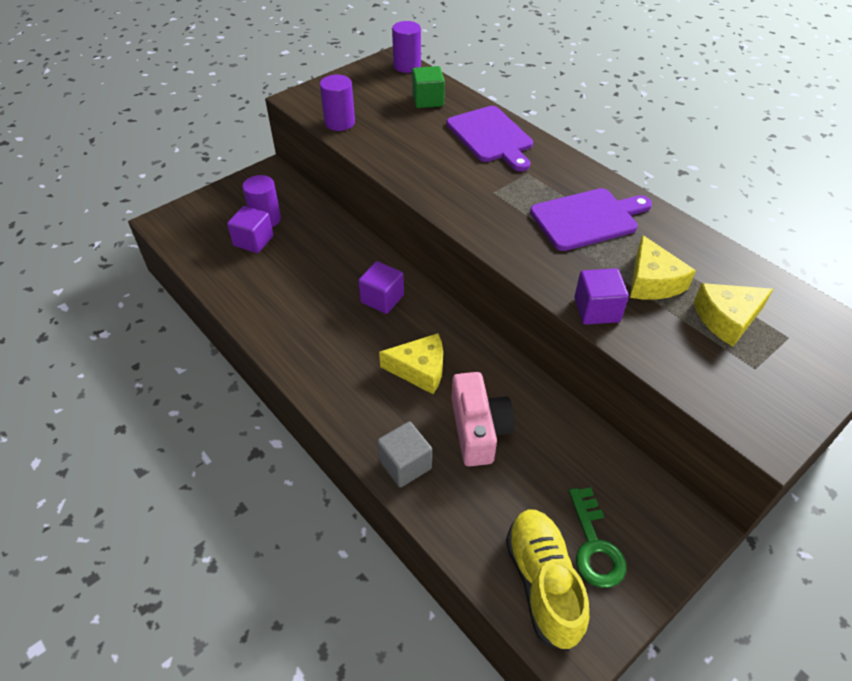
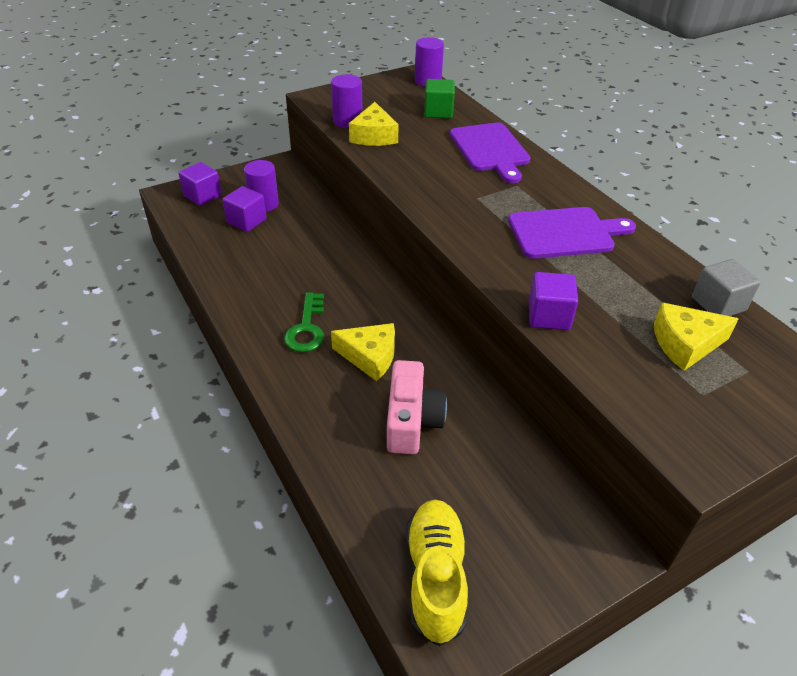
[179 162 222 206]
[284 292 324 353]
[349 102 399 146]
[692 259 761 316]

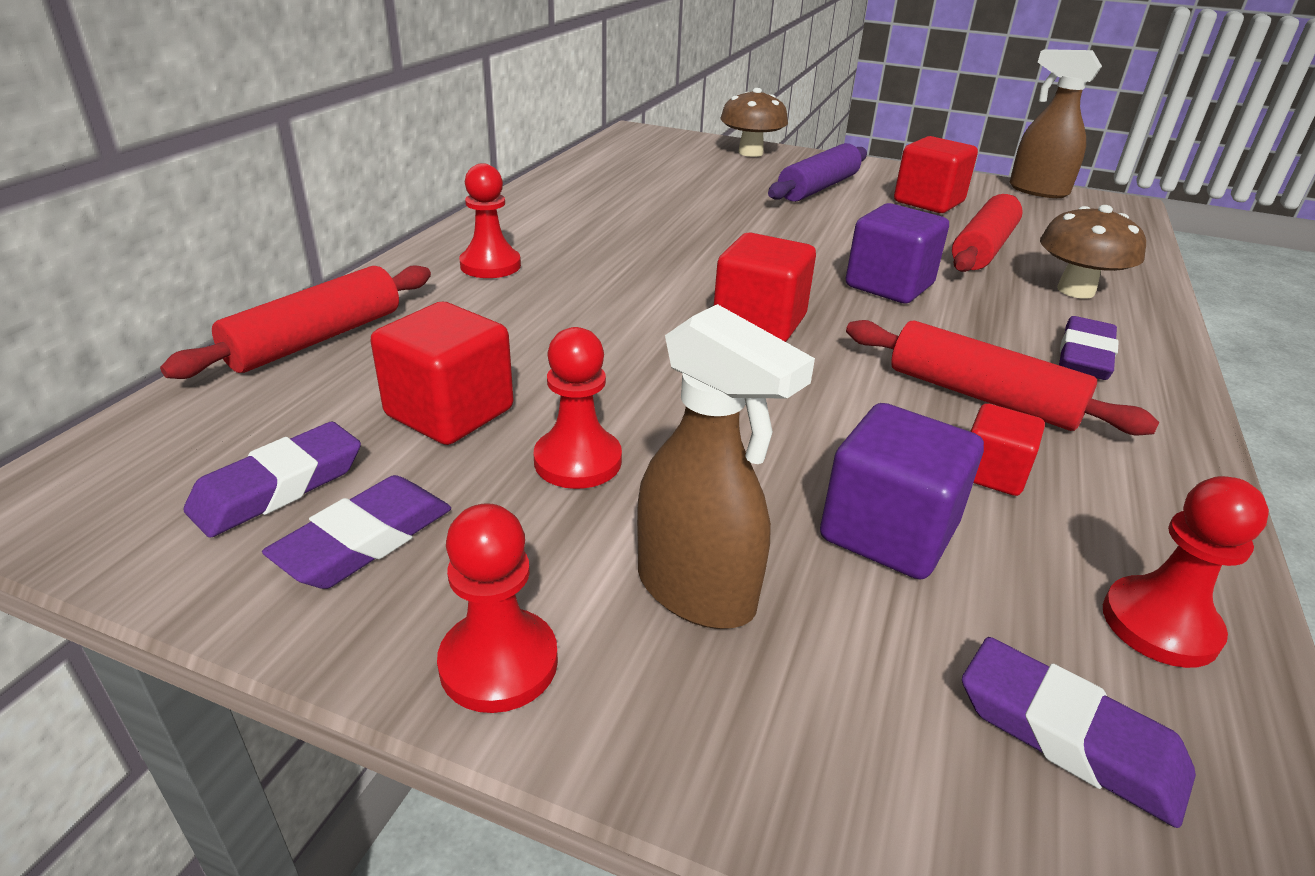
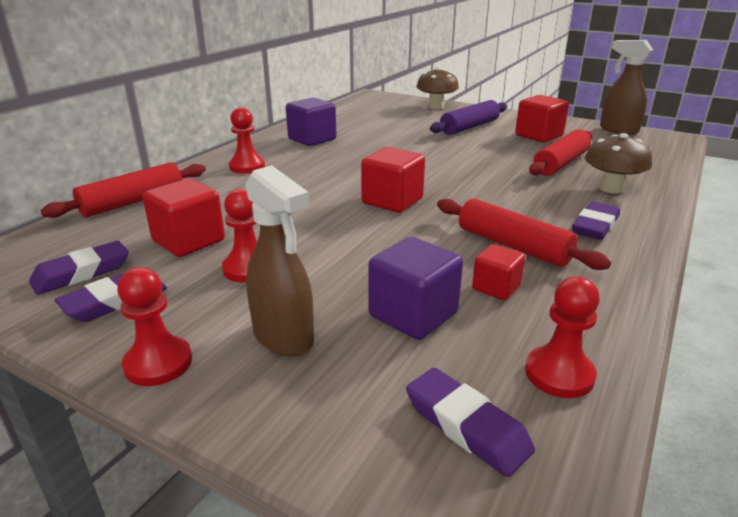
[286 97 336 146]

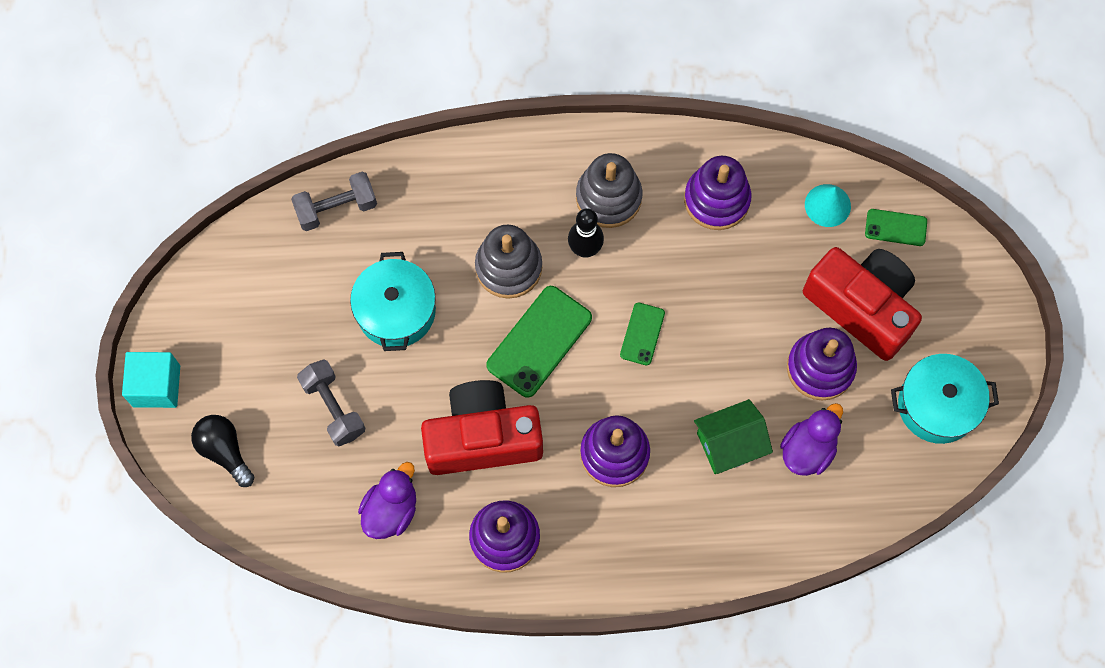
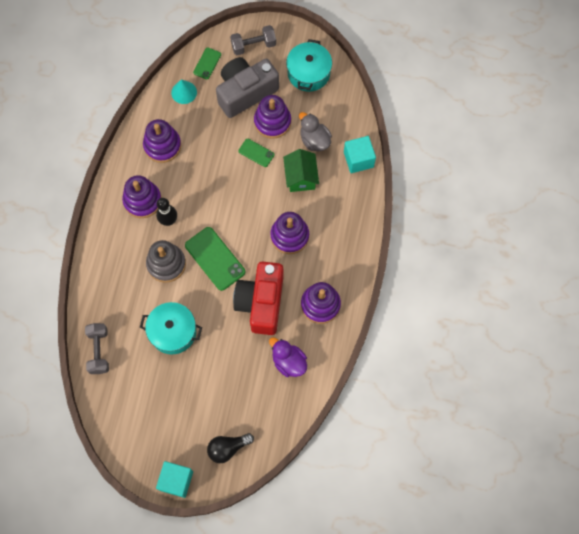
[122 175 161 218]
[216 57 279 118]
[230 25 276 55]
[238 139 275 167]
[299 112 332 151]
[344 136 376 173]

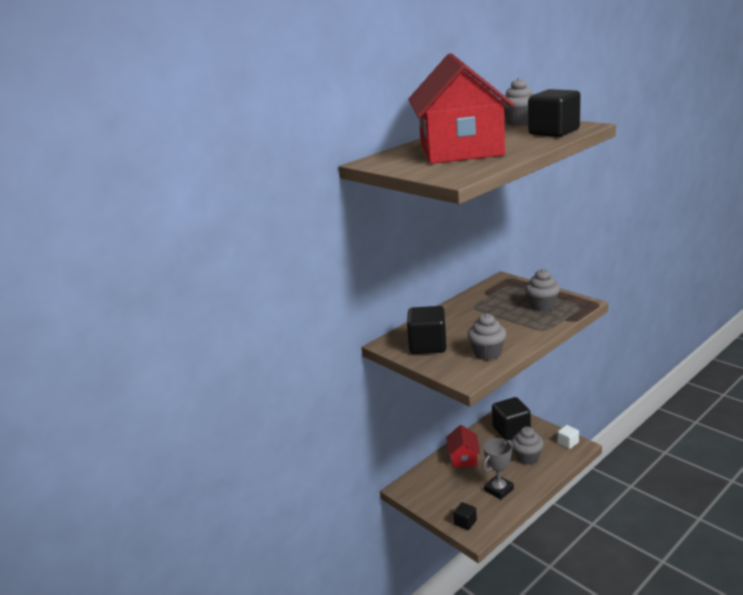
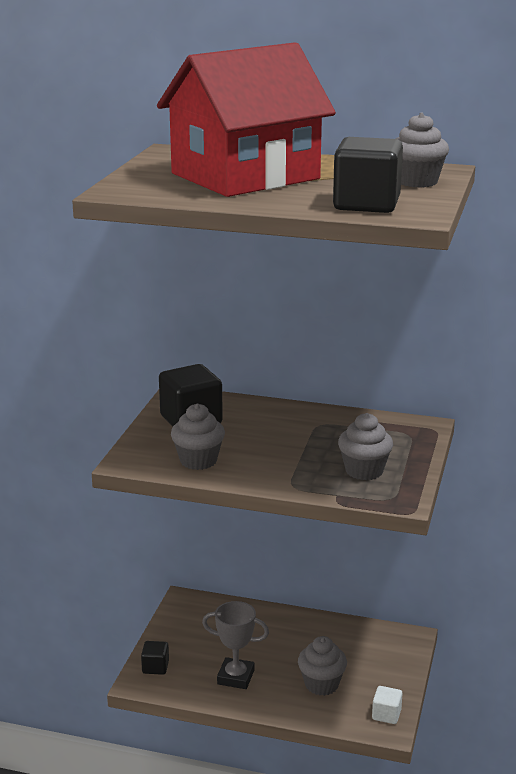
[446 425 480 468] (first image)
[492 397 531 440] (first image)

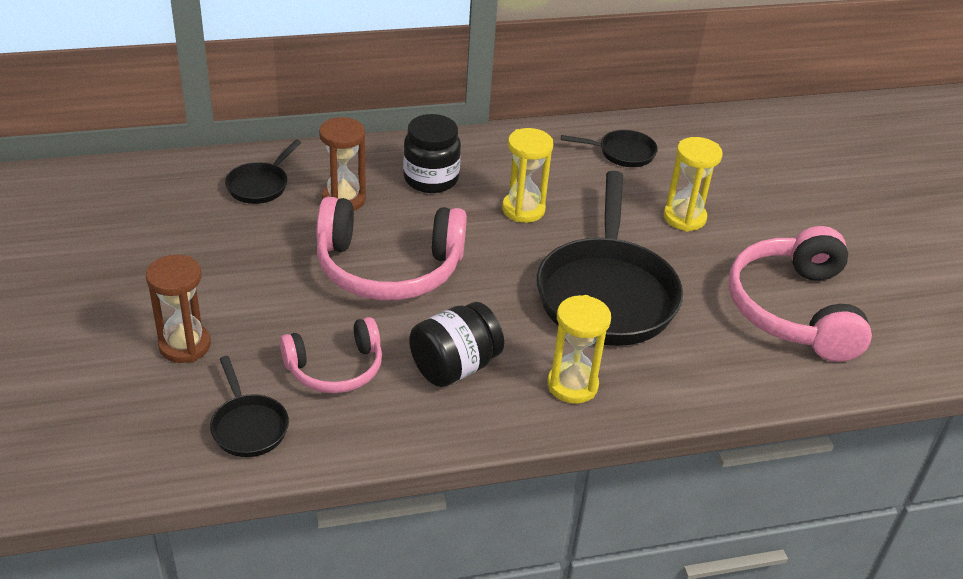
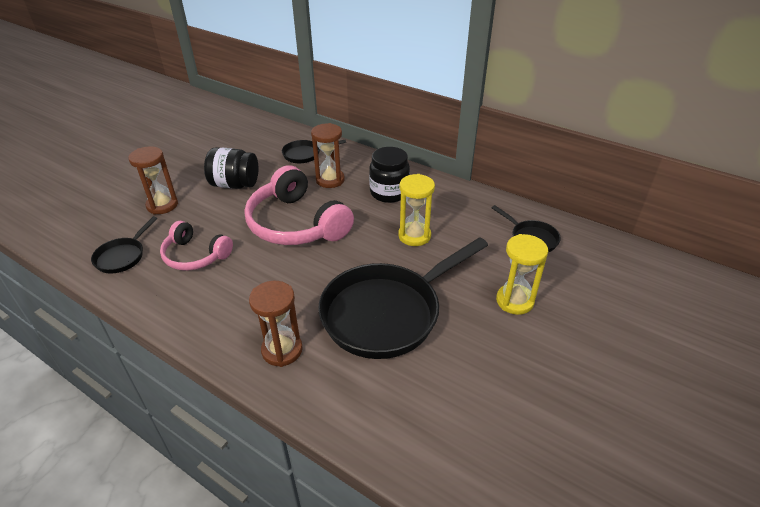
[204 147 258 189]
[249 281 303 367]
[728 226 872 362] (first image)

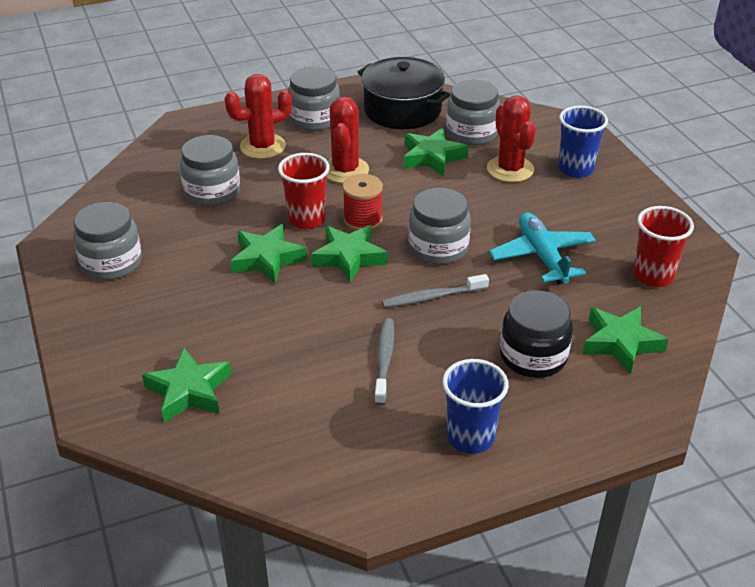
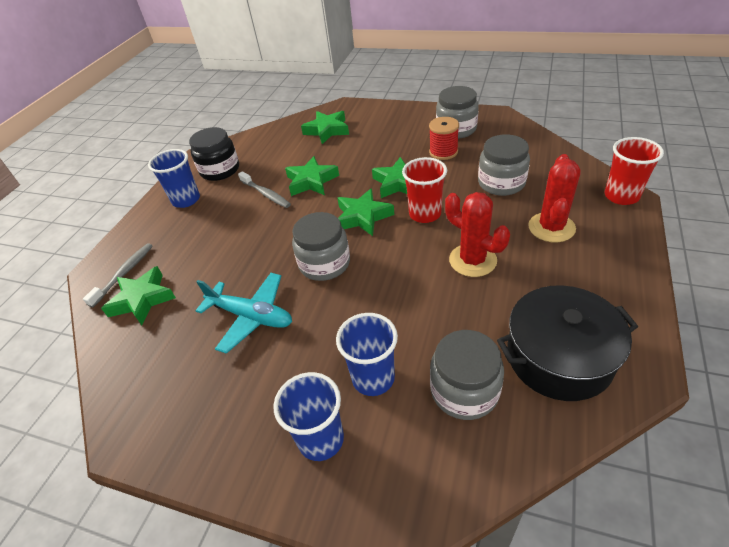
[83 243 153 307]
[189 127 239 181]
[285 156 339 196]
[336 313 398 396]
[429 117 459 160]
[605 137 664 205]
[288 66 340 131] (first image)

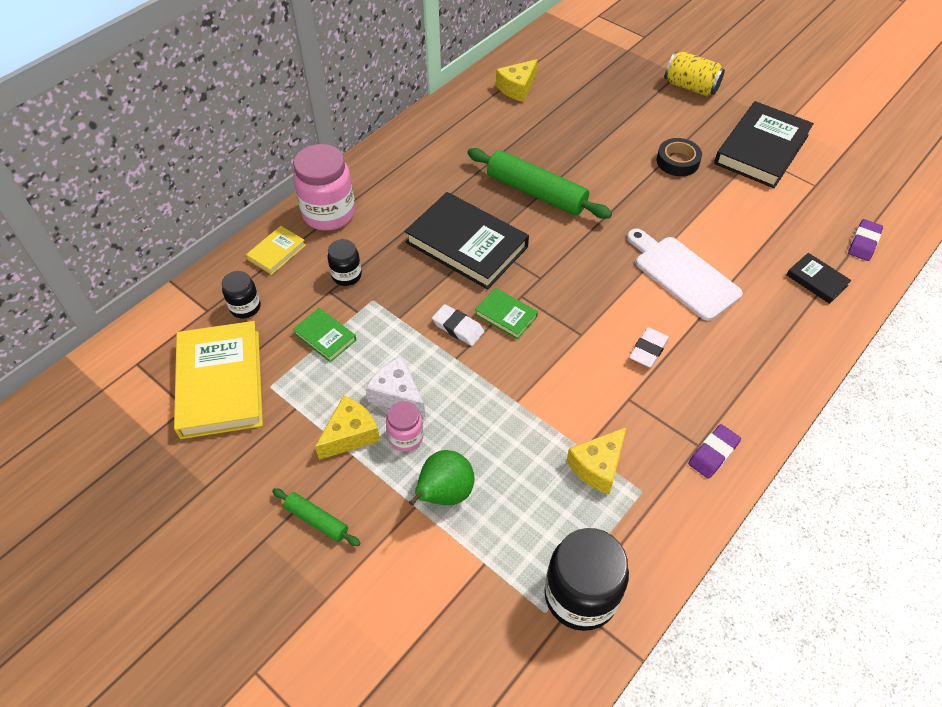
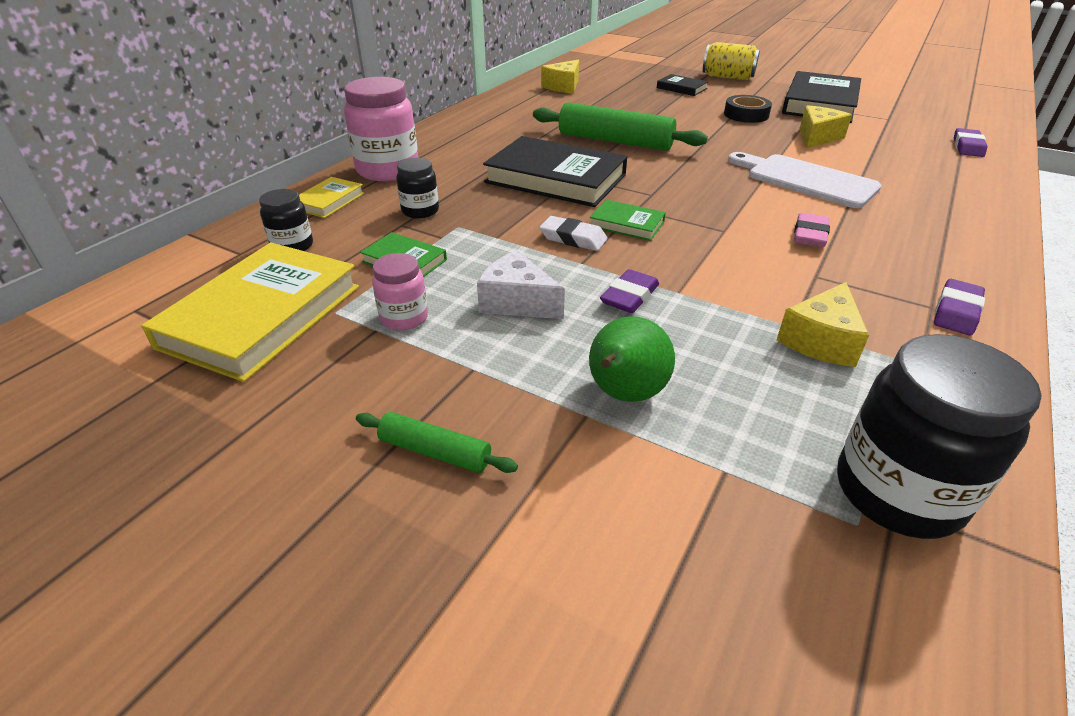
[141 242 359 382]
[372 253 428 331]
[600 269 659 313]
[657 74 708 96]
[794 213 830 247]
[799 105 852 148]

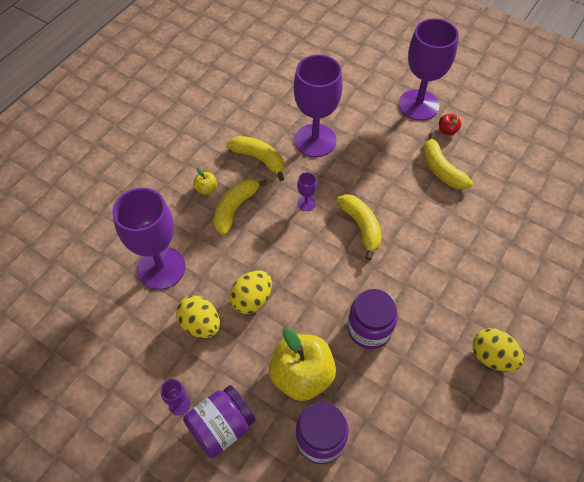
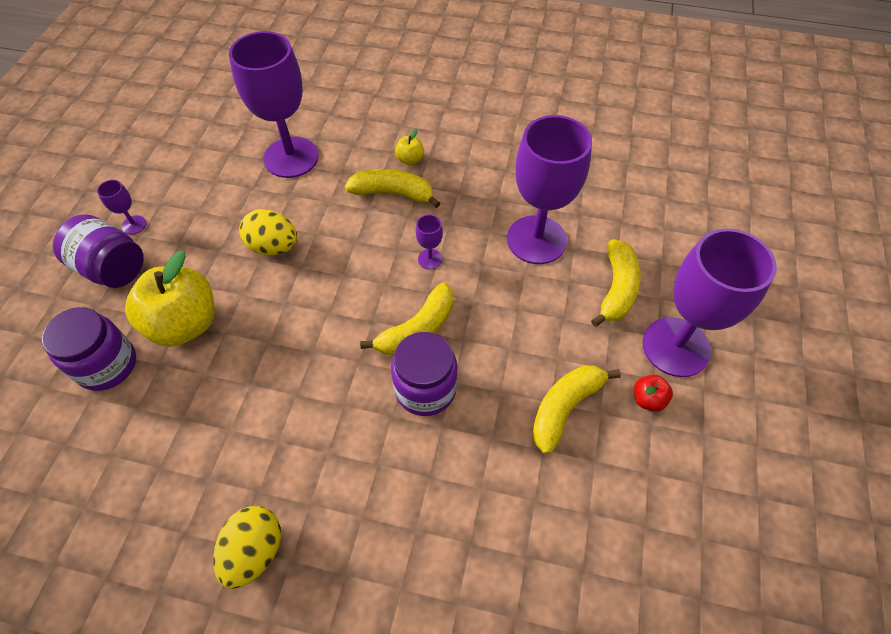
[391 332 458 416]
[591 239 640 327]
[176 295 220 338] (first image)

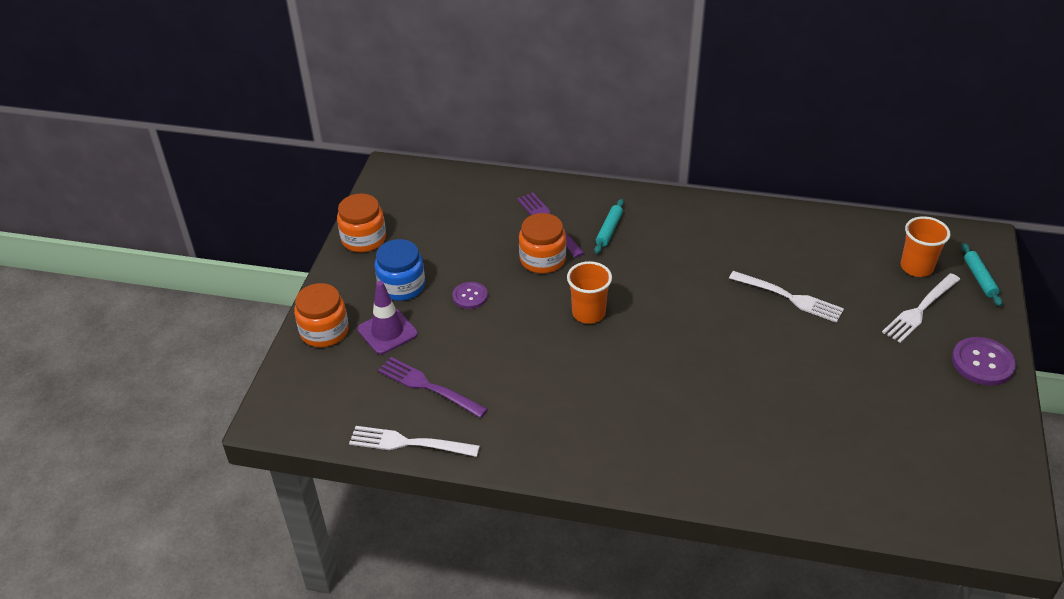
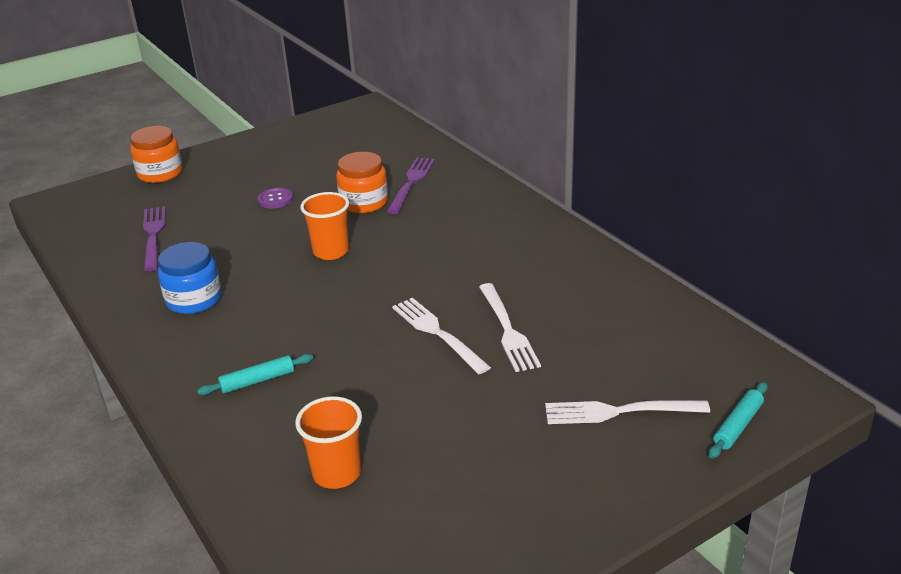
[158 242 222 314]
[197 354 313 395]
[295 396 362 489]
[392 298 491 374]
[337 194 386 252] (first image)
[357 281 418 355] (first image)
[952 337 1016 385] (first image)

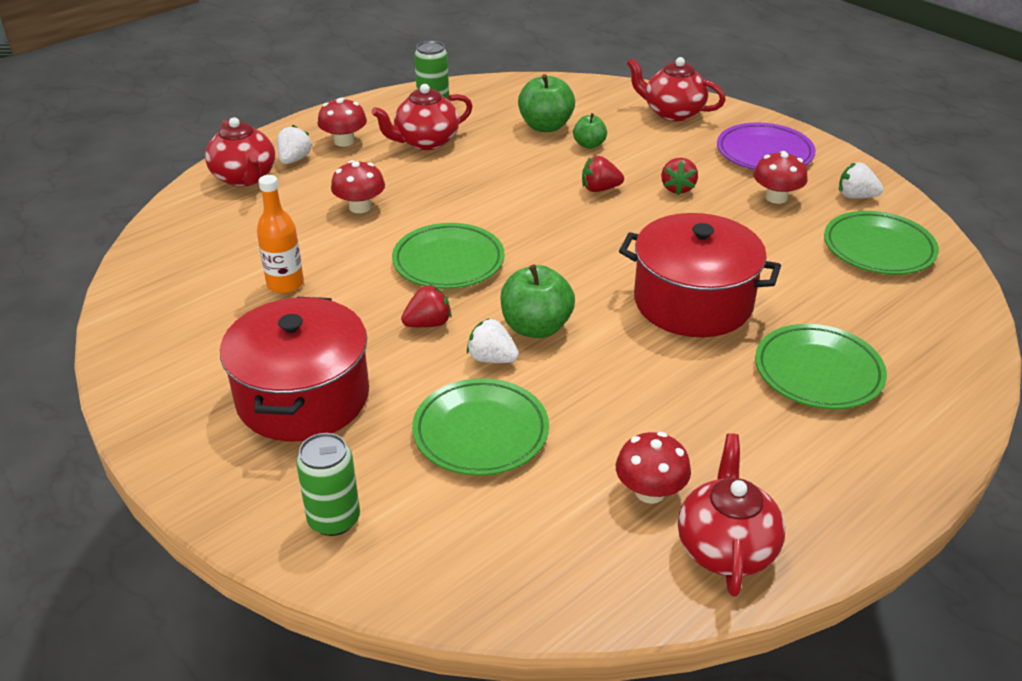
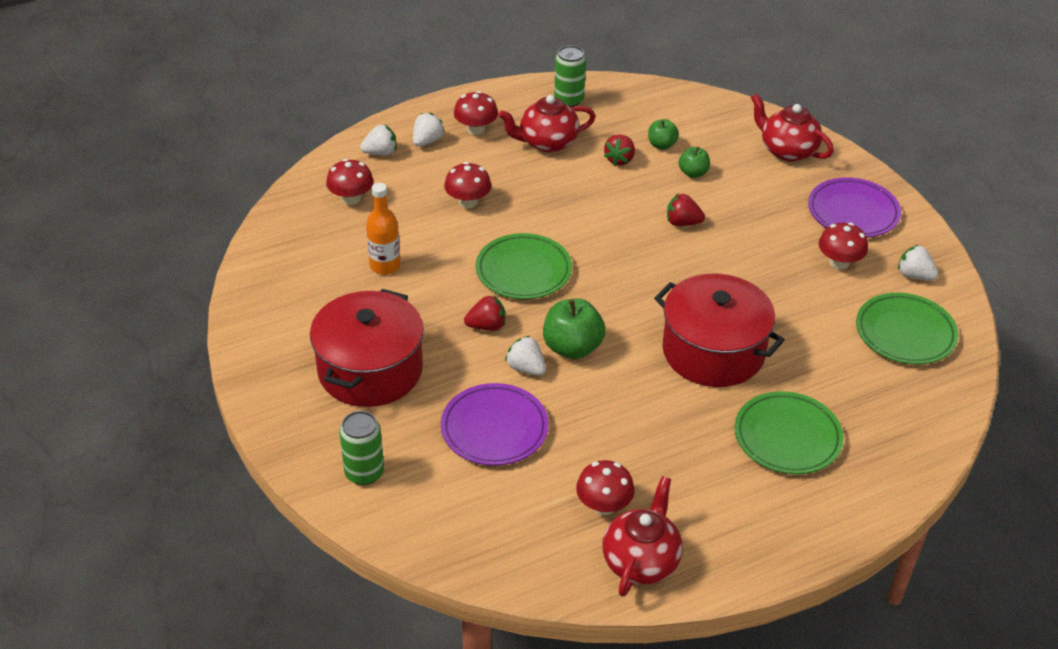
[326 159 373 205]
[360 125 396 155]
[441 383 549 466]
[604 134 635 166]
[648 119 679 150]

